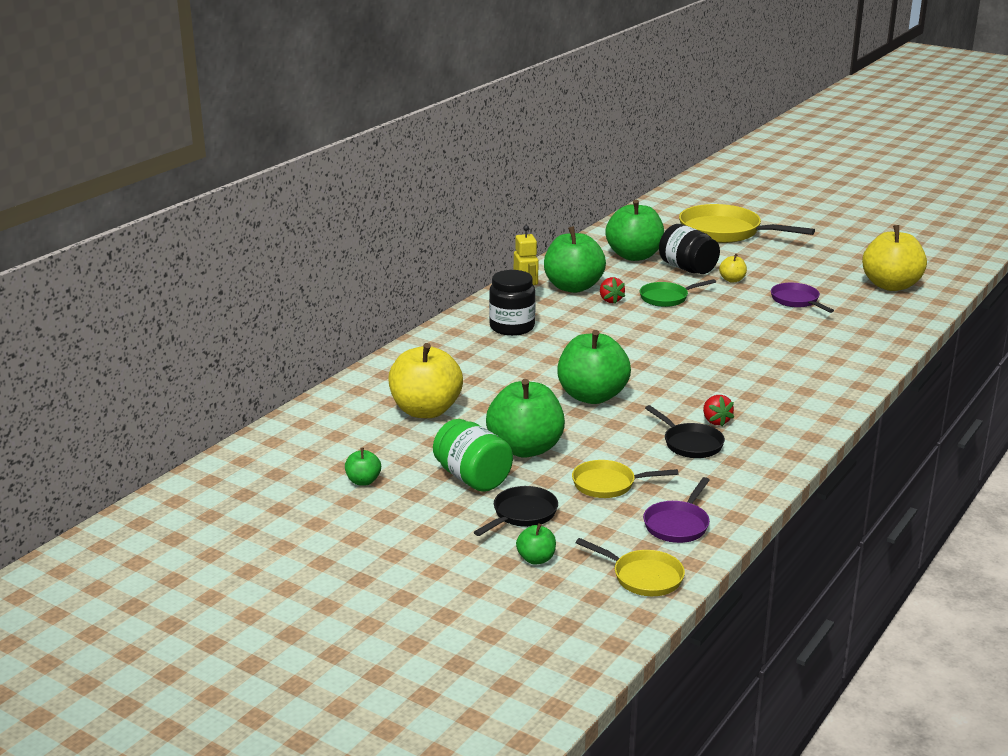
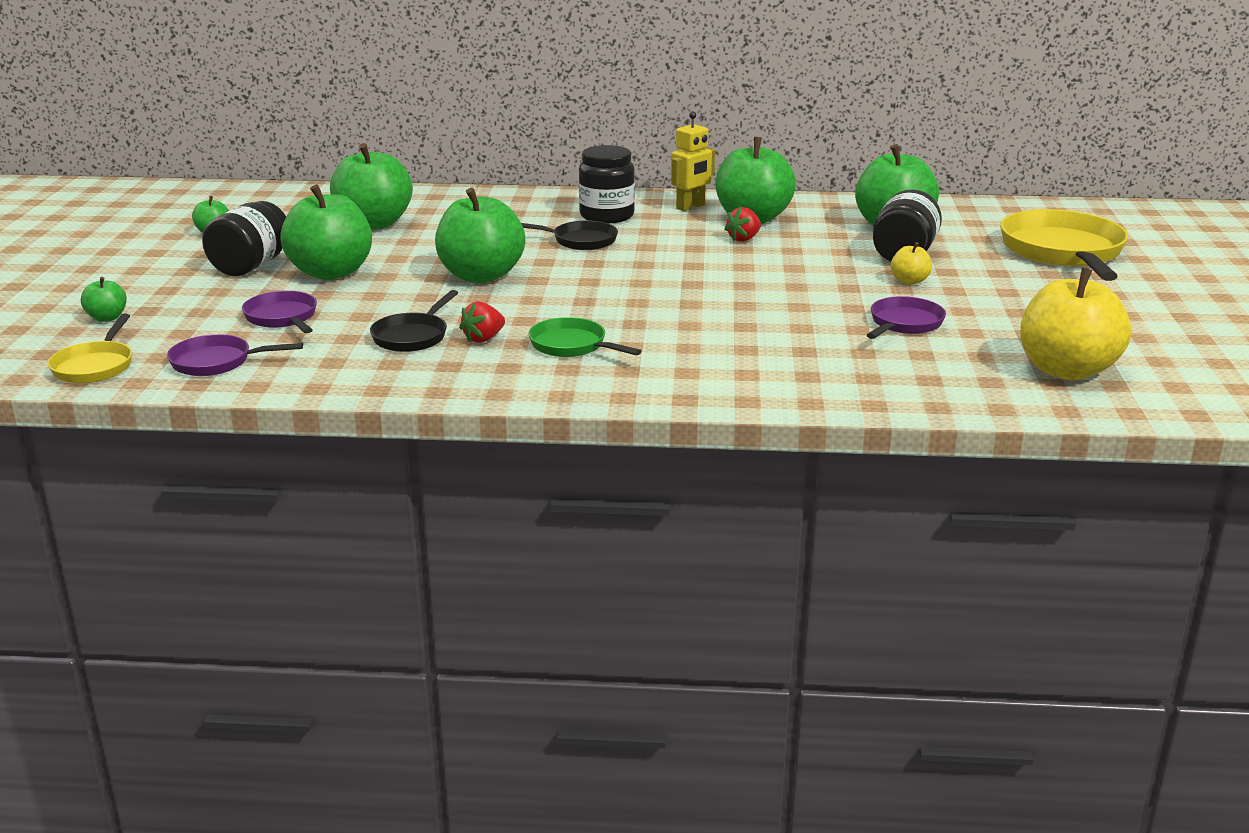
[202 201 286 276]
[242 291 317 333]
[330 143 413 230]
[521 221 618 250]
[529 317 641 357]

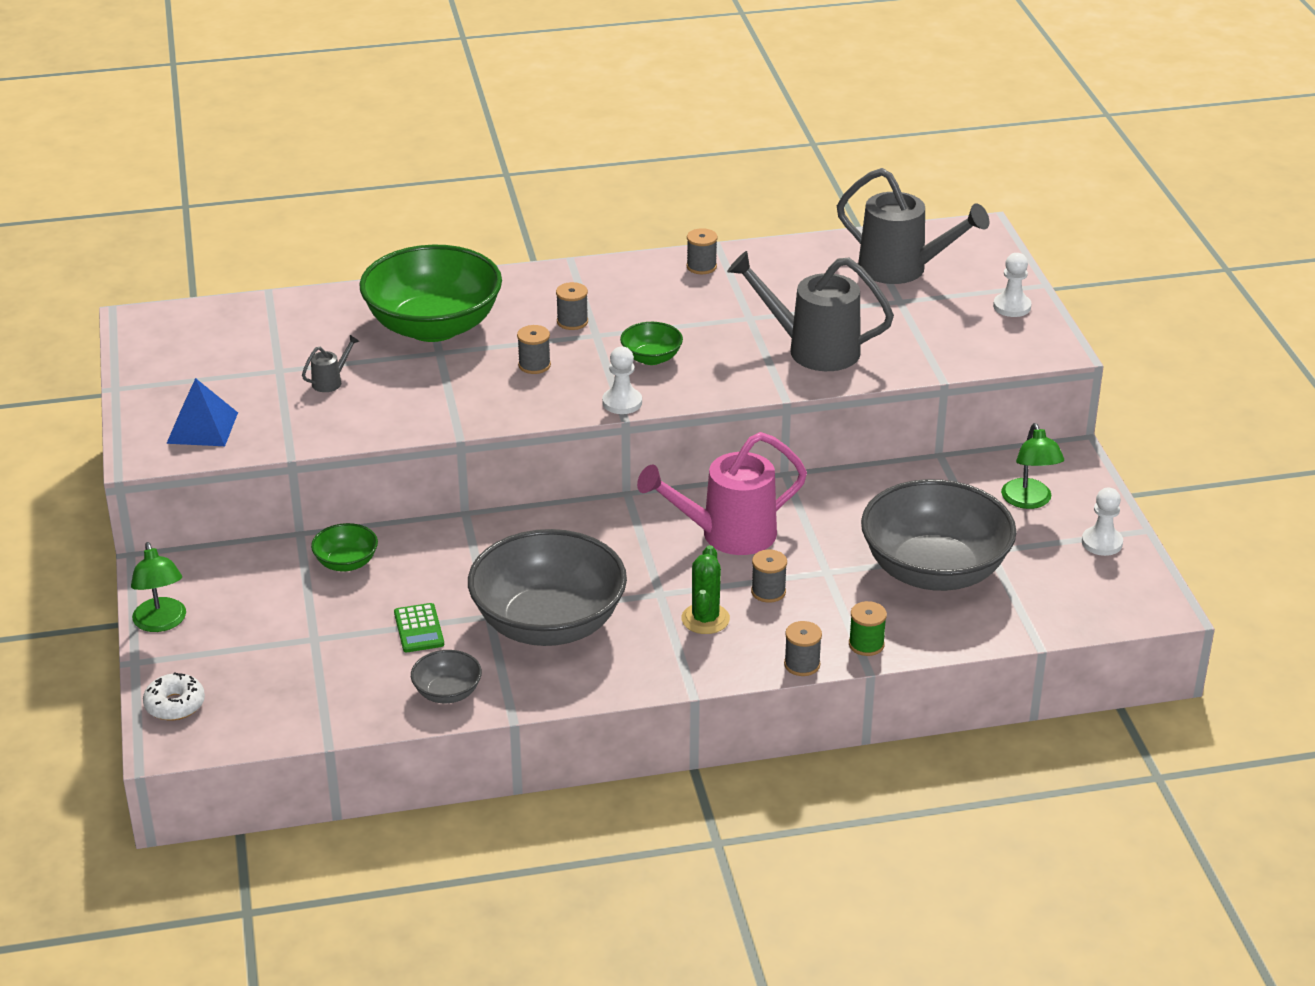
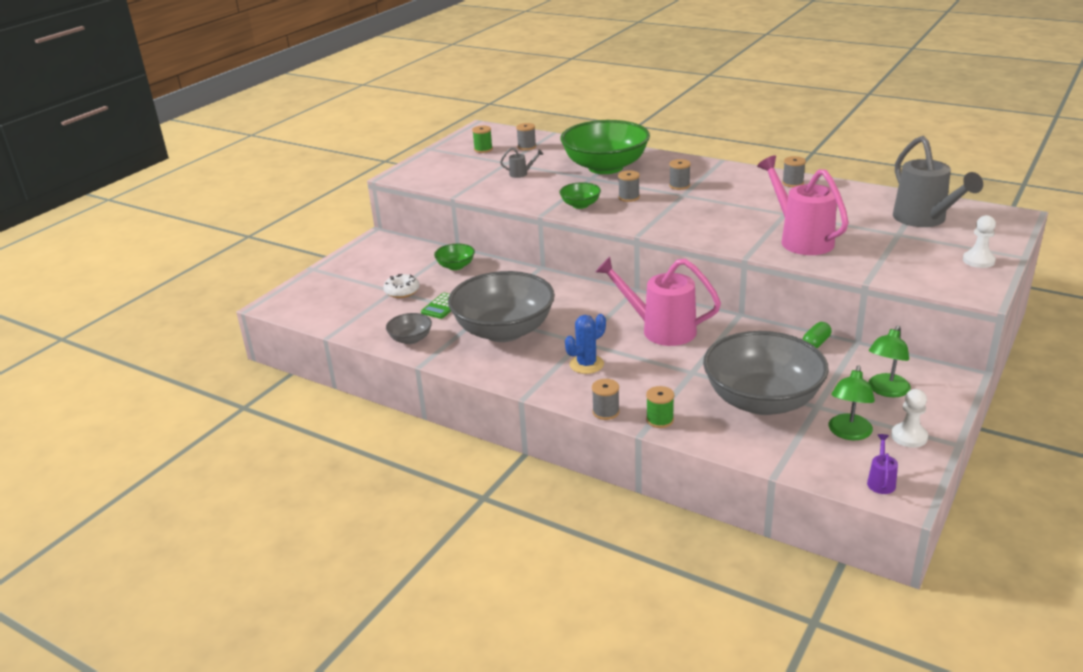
[383 274 420 298]
[472 126 493 153]
[516 123 536 150]
[559 182 601 209]
[565 314 606 374]
[757 156 849 255]
[803 322 831 348]
[829 366 875 440]
[867 434 898 494]
[166 378 238 446] (first image)
[602 347 642 414] (first image)

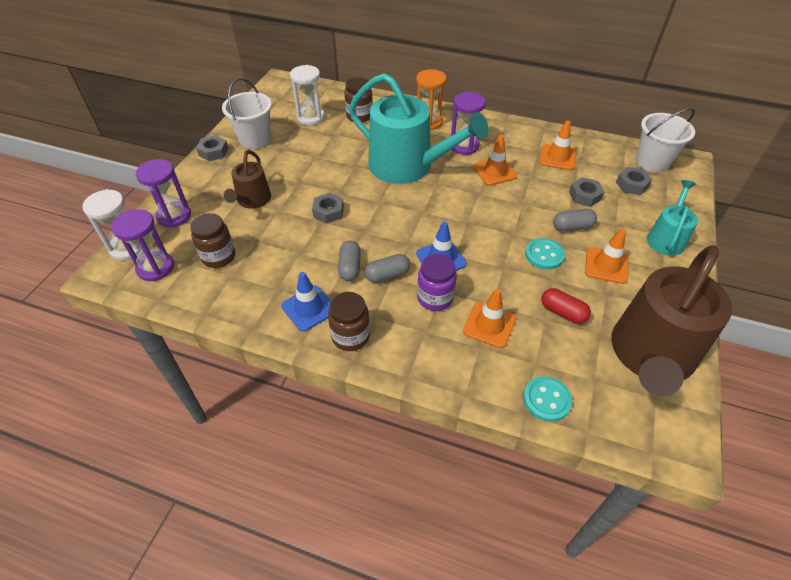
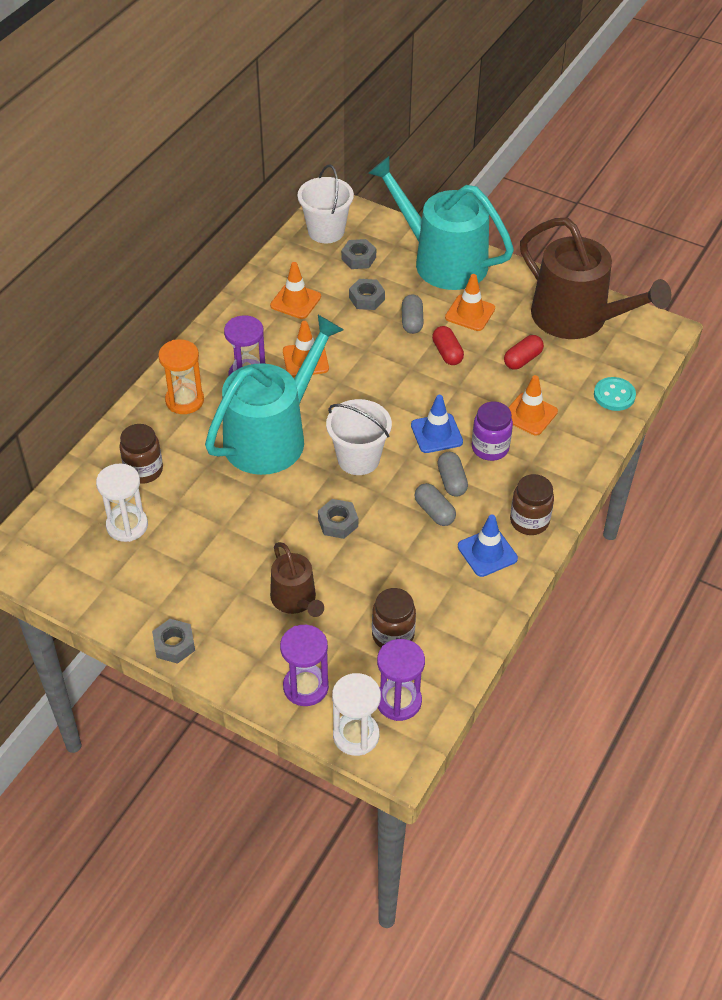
[270 542 324 617]
[326 399 392 475]
[368 156 514 290]
[415 483 456 526]
[432 326 464 365]

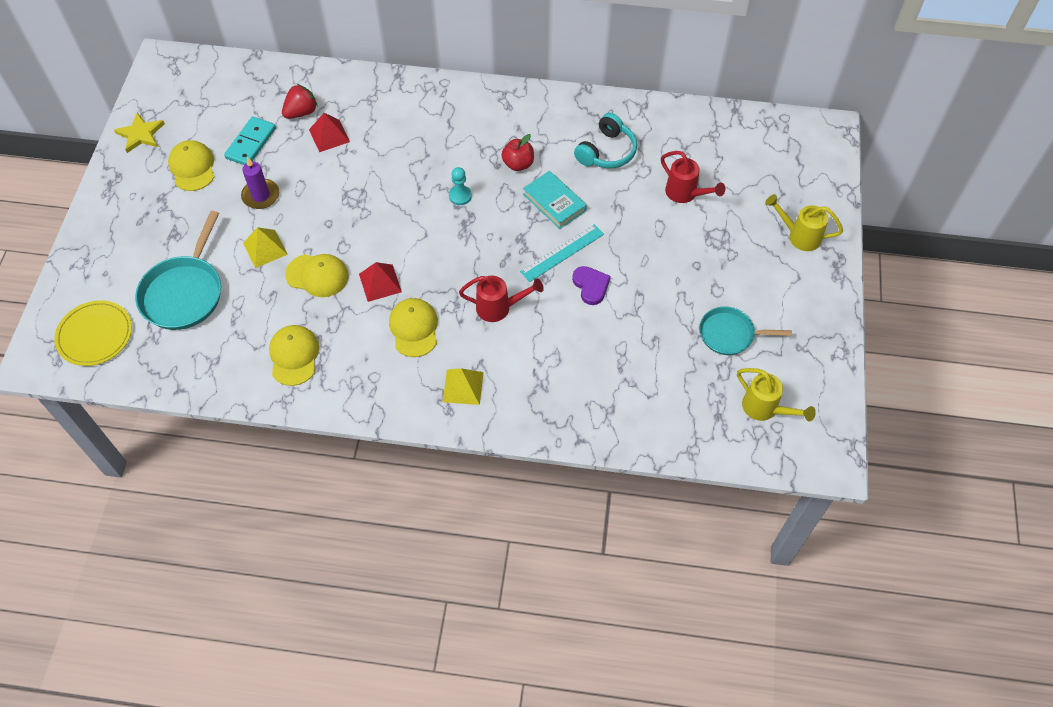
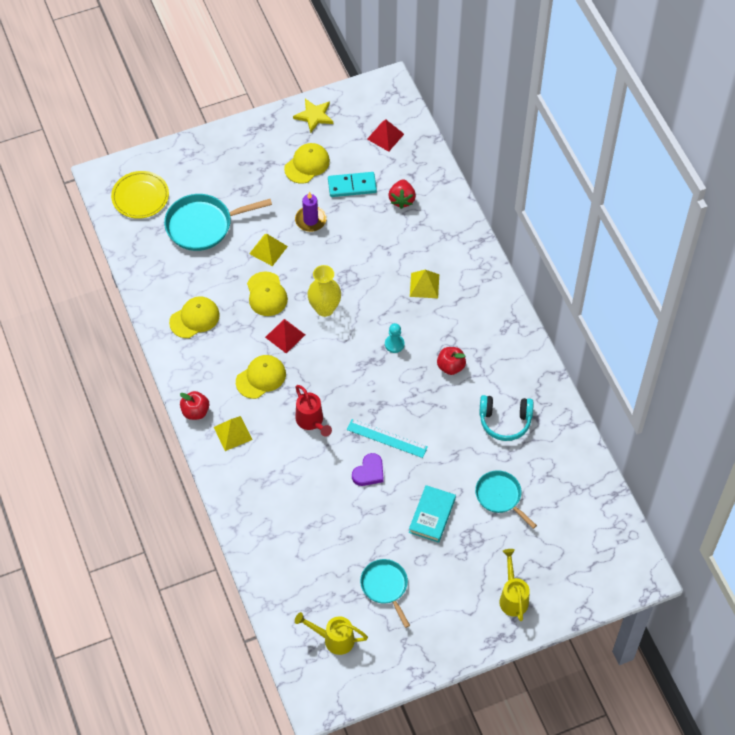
[180 391 209 420]
[295 612 368 655]
[307 265 341 317]
[367 120 404 152]
[388 179 416 209]
[409 485 456 543]
[410 270 439 298]
[475 470 537 529]

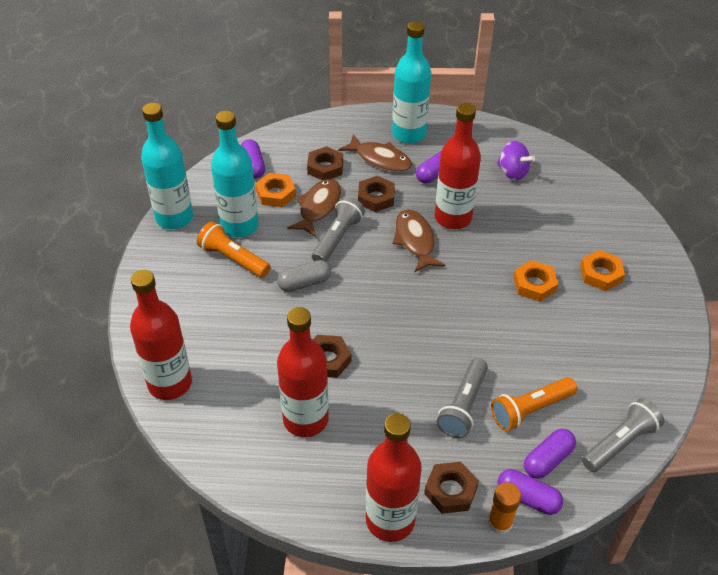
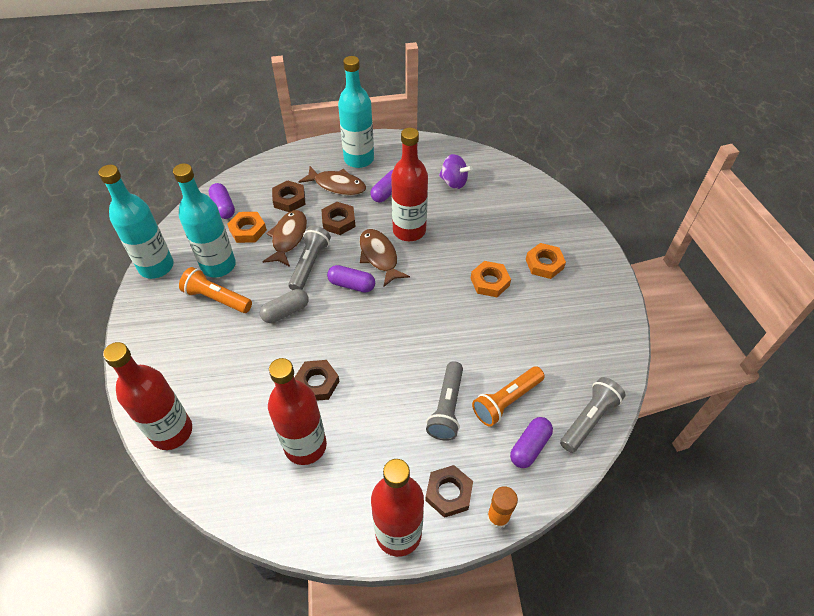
[327 265 375 293]

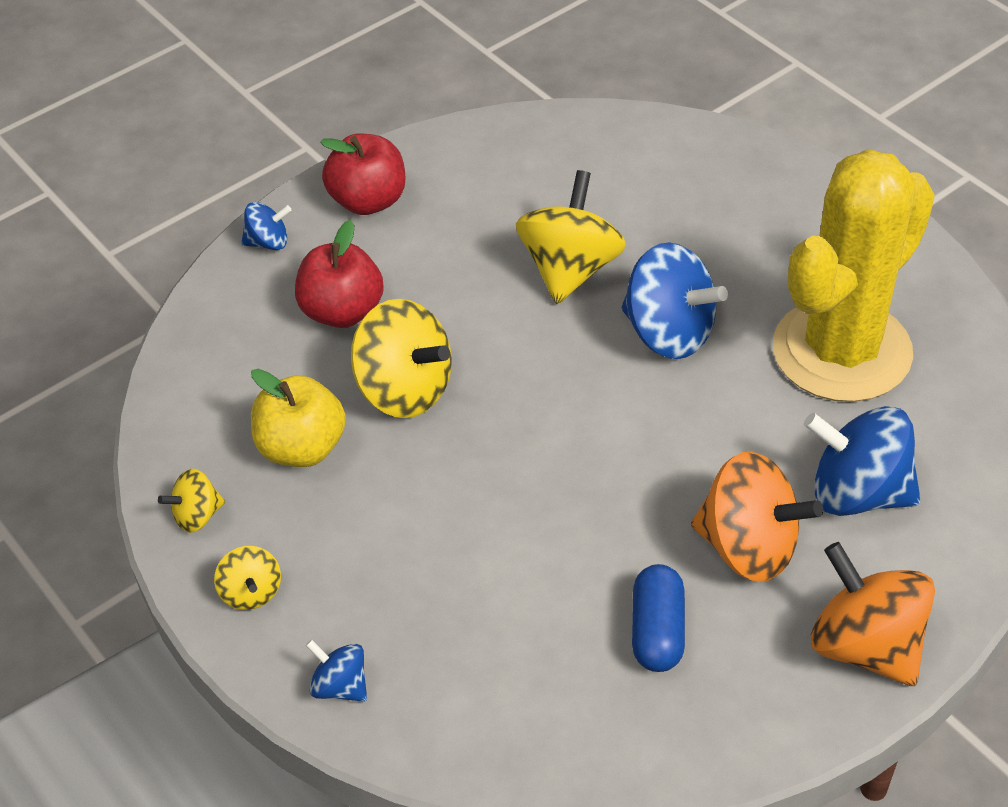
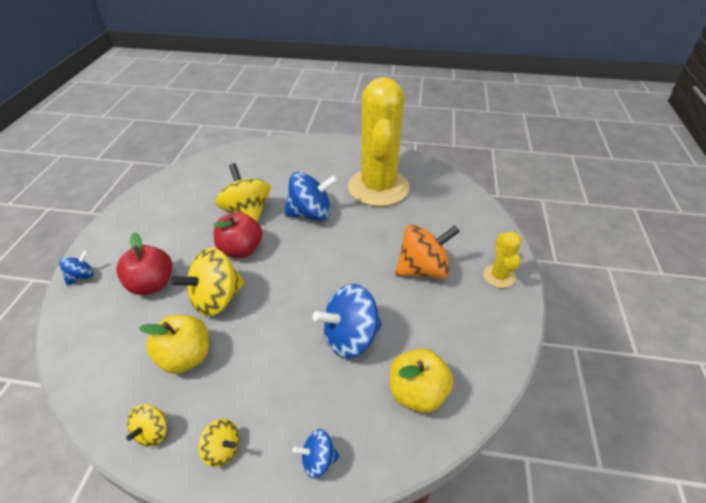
[170 247 245 317]
[213 212 262 258]
[313 284 382 359]
[390 349 453 413]
[483 231 522 288]
[632 564 685 672] (first image)

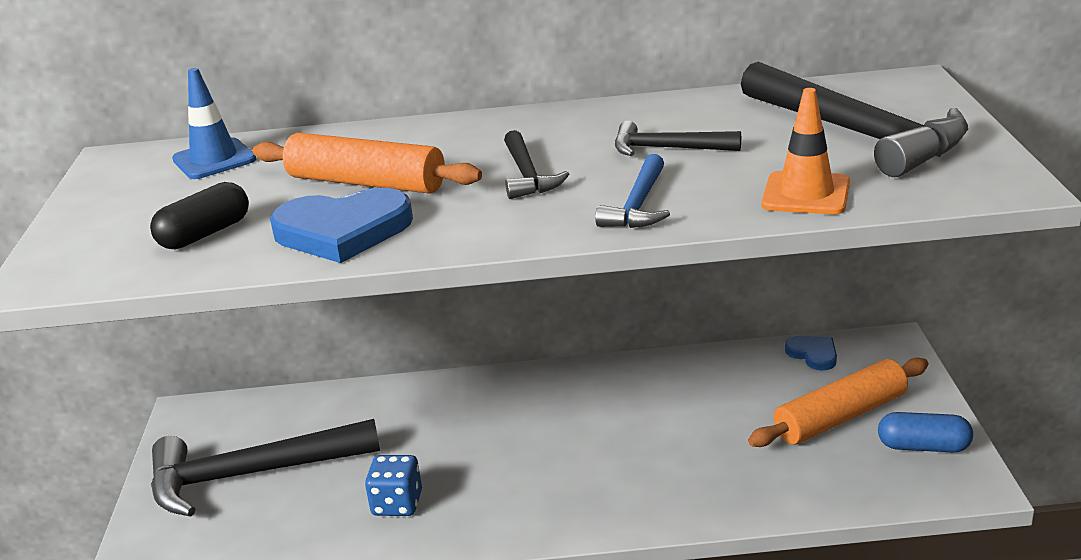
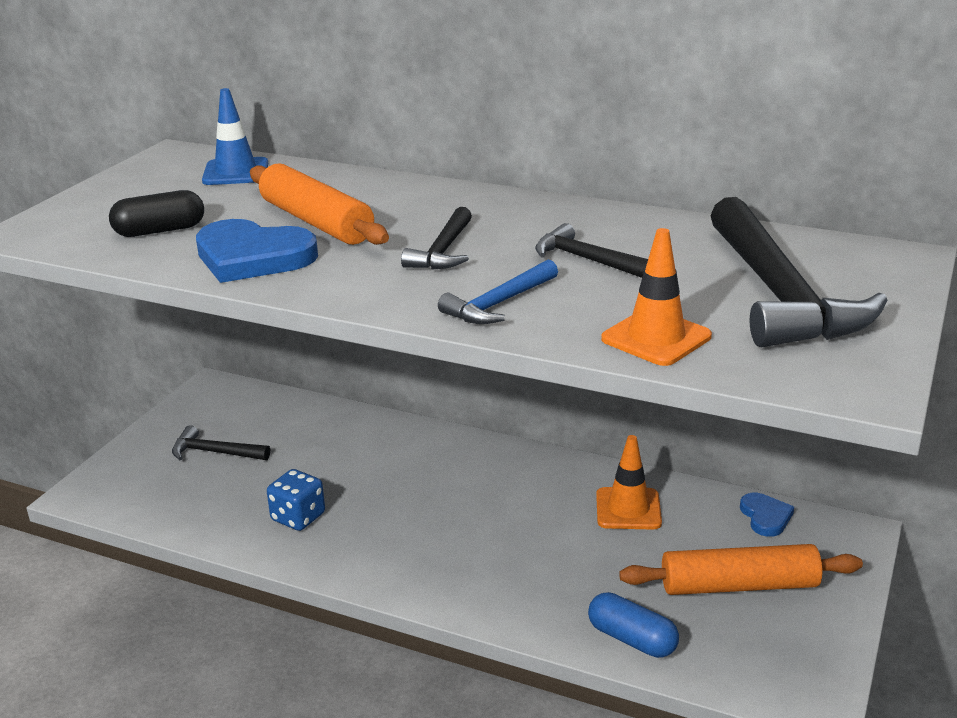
[172 425 270 460]
[588 592 679 658]
[596 435 662 530]

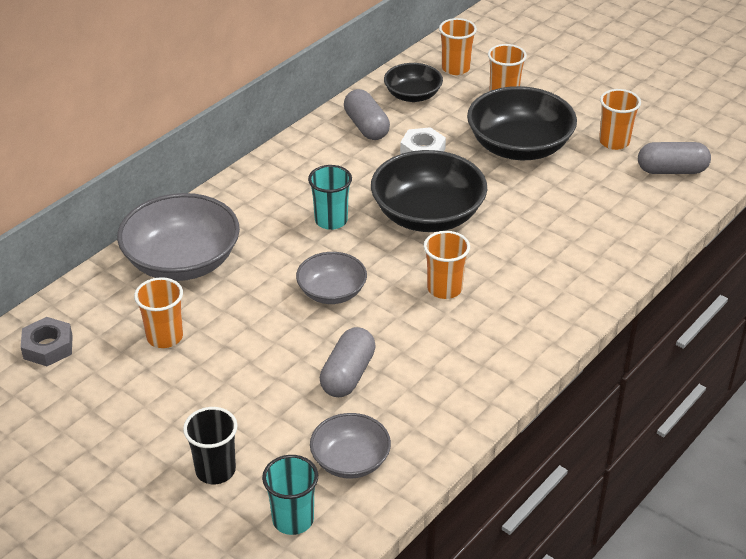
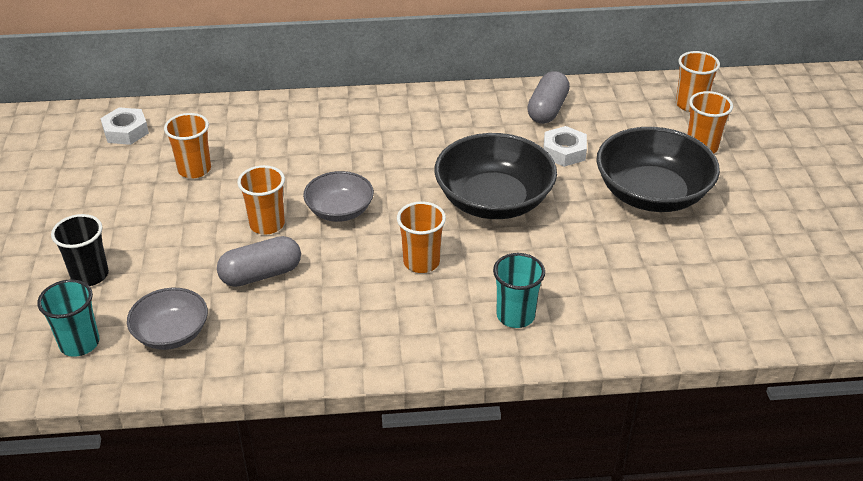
[100 107 149 145]
[237 165 285 234]
[493 253 545 328]
[117 193 240 281] (first image)
[384 63 443 102] (first image)
[638 142 711 174] (first image)

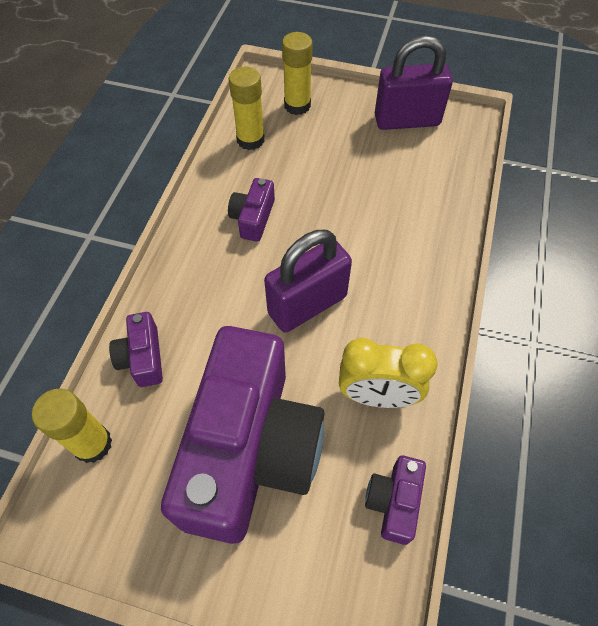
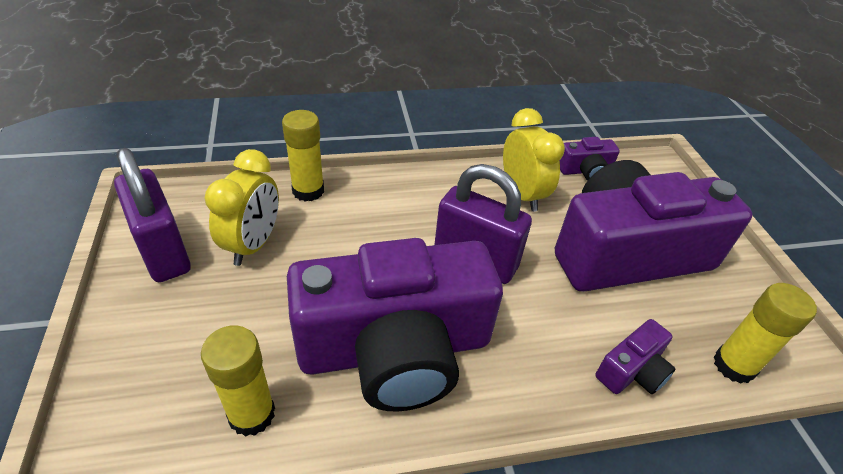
[205 149 279 266]
[282 110 324 202]
[287 238 503 411]

